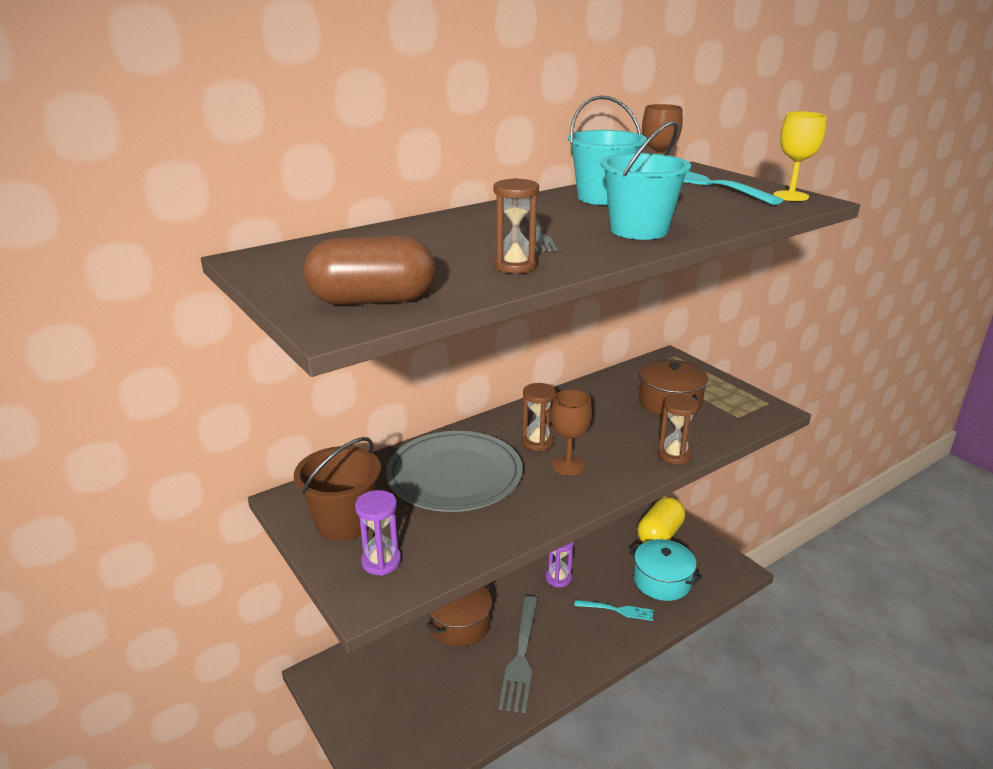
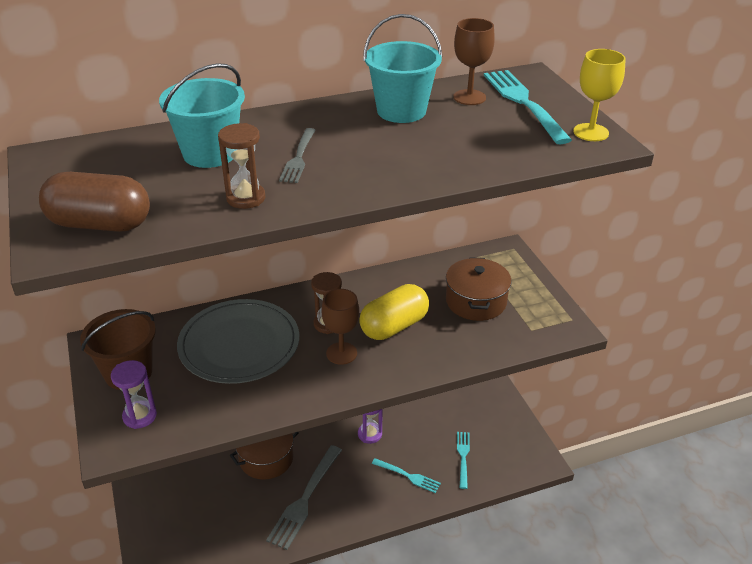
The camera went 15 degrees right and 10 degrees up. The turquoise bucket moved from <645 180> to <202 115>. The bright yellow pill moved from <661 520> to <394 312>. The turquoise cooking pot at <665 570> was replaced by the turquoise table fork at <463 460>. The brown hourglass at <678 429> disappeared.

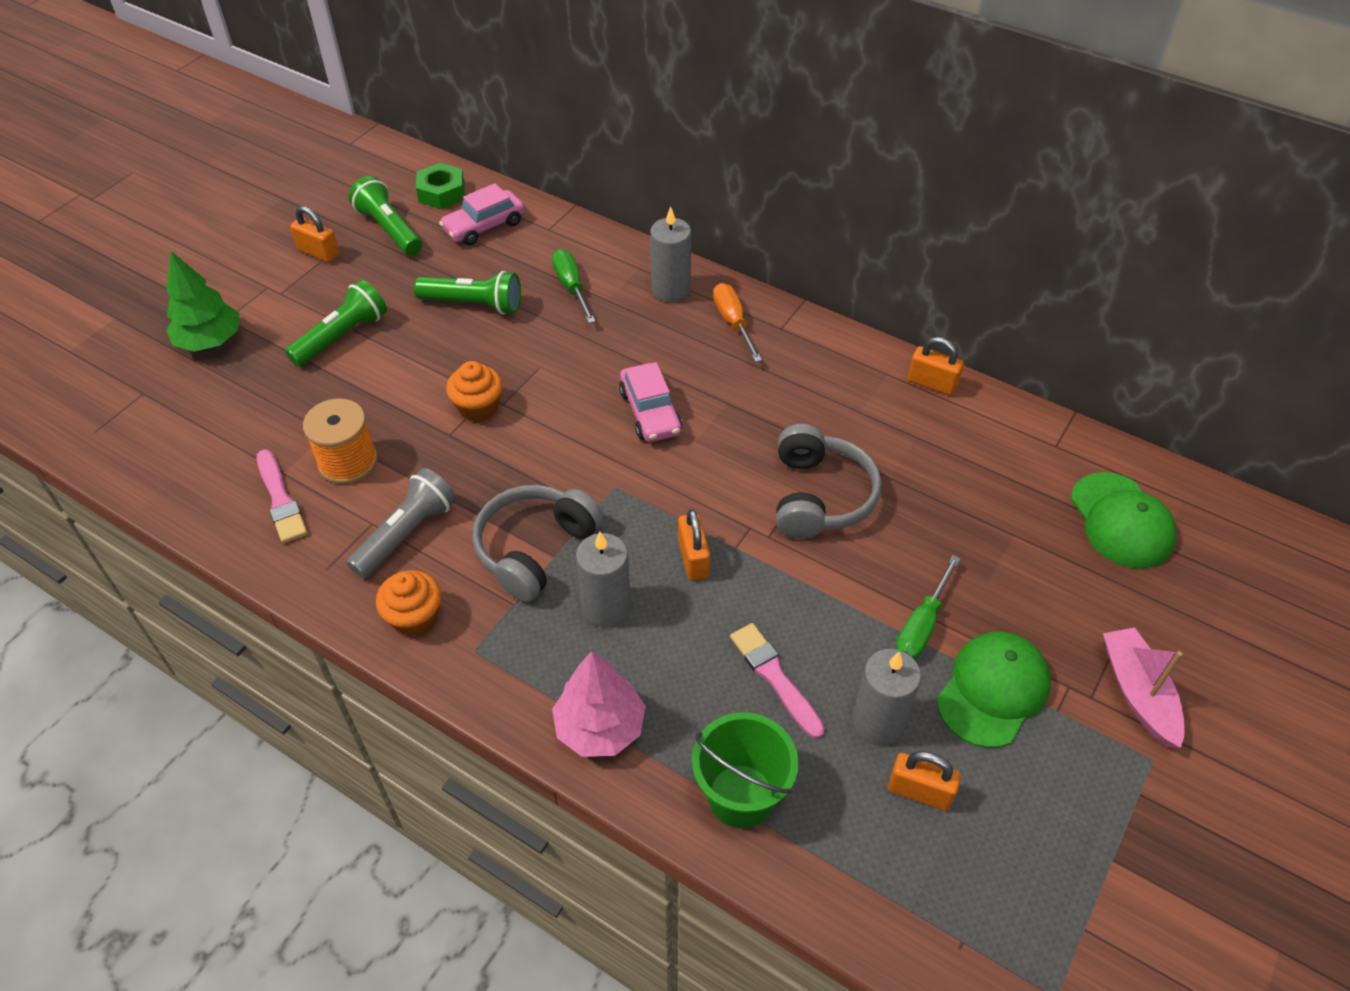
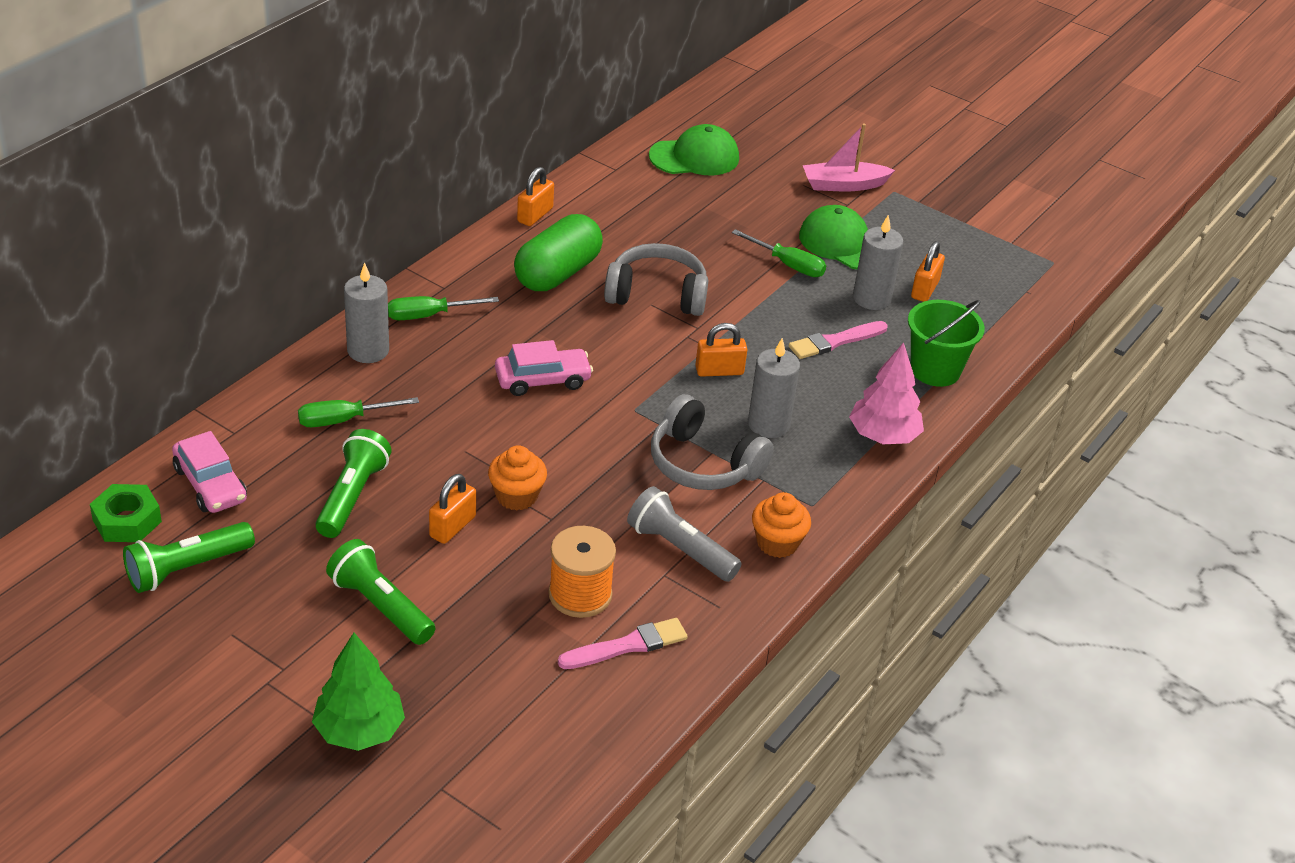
The camera went 90 degrees left and 10 degrees down. The orange screwdriver at <737 322> became the emerald screwdriver at <443 308>. The orange small lock moved from <315 234> to <452 509>. The emerald pill at <558 252> appeared.

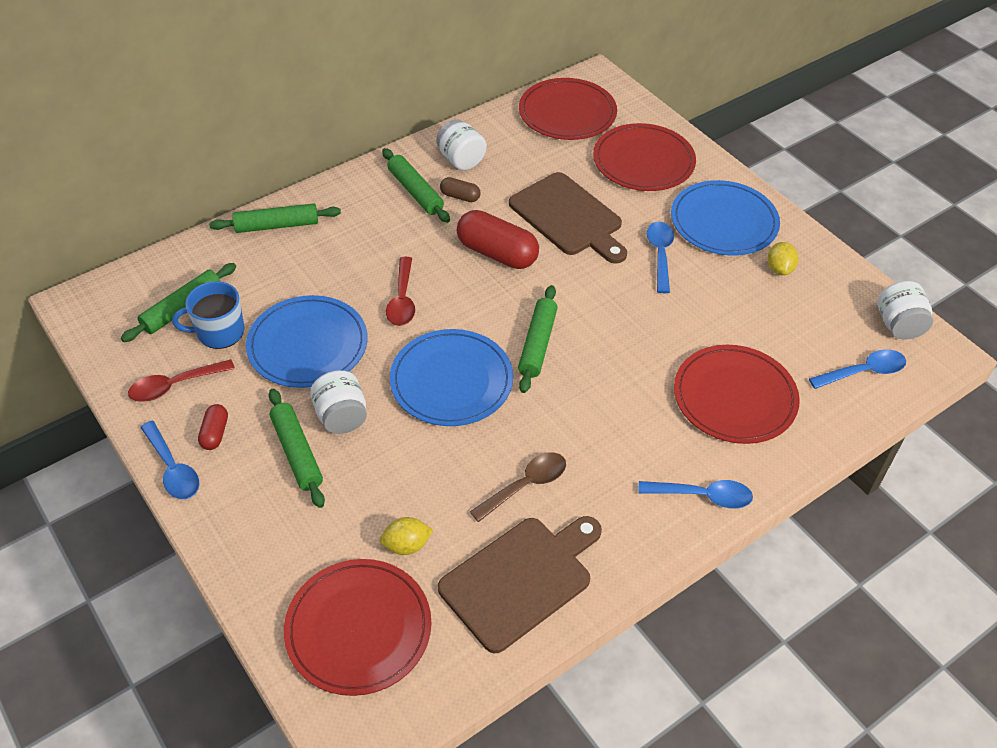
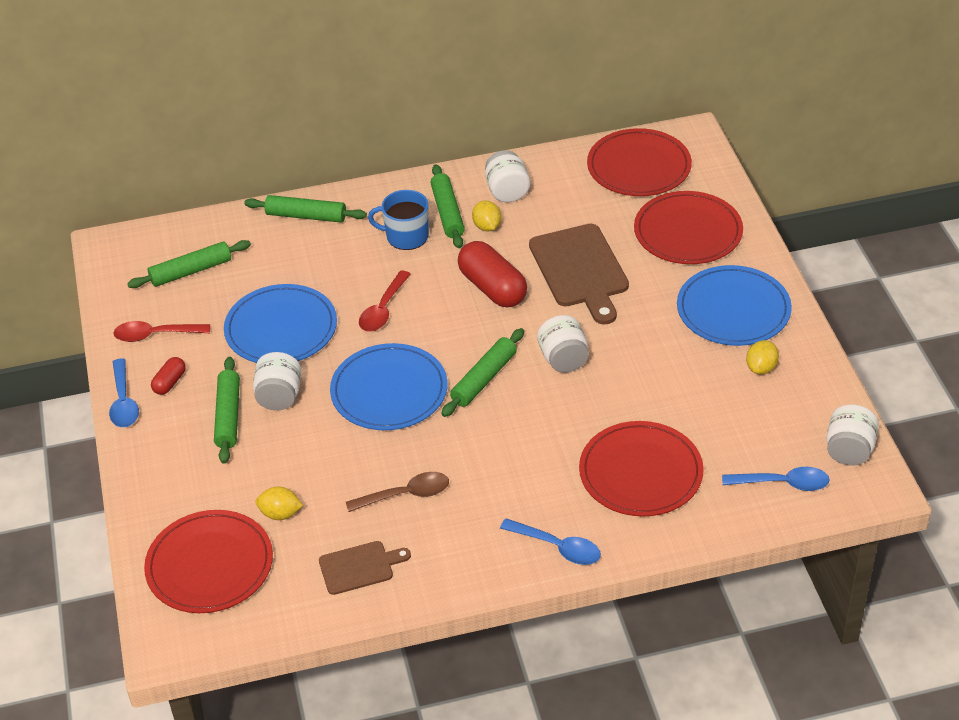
The camera went 25 degrees right and 5 degrees down. The brown chopping board at <520 584> changed to 0.56 times the size. The royal blue coffee mug moved from <208 315> to <398 220>. The brown pill at <460 189> was replaced by the bright yellow lemon at <486 216>. The white jam jar at <563 344> appeared. The royal blue tablespoon at <660 257> disappeared.

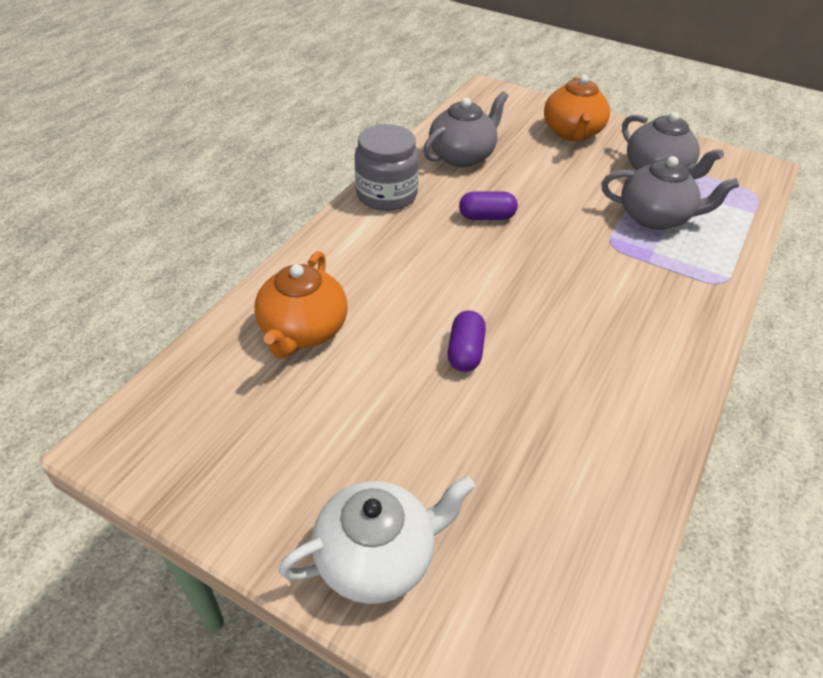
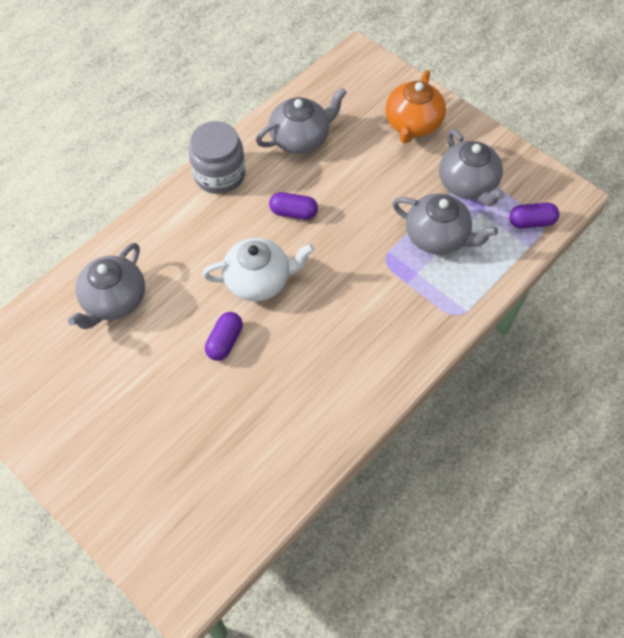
The camera went 15 degrees right and 15 degrees up. The orange teapot at <301 305> became the ash-grey teapot at <106 286>. The white teapot moved from <376 540> to <258 269>. The violet pill at <534 215> appeared.

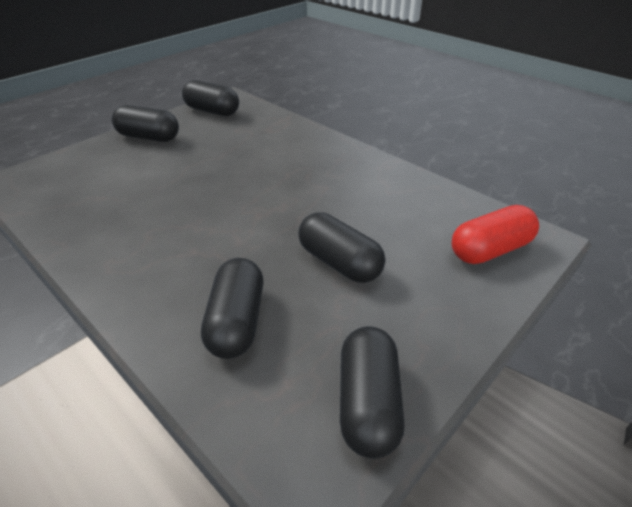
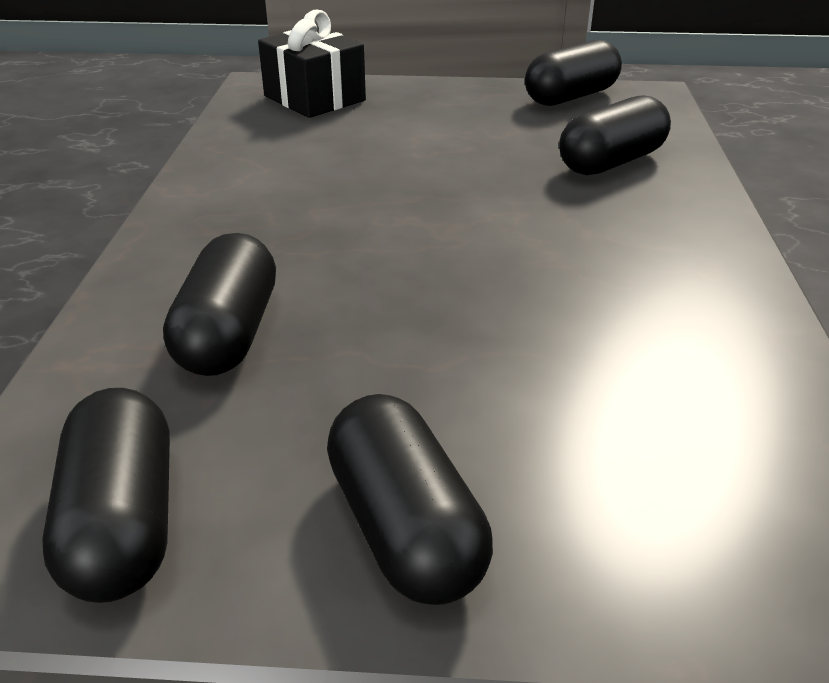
The camera went 130 degrees left and 5 degrees down. The jet-black pill moved from <341 247> to <219 304>. The red pill at <495 234> was replaced by the jet-black wrapped gift at <312 64>.

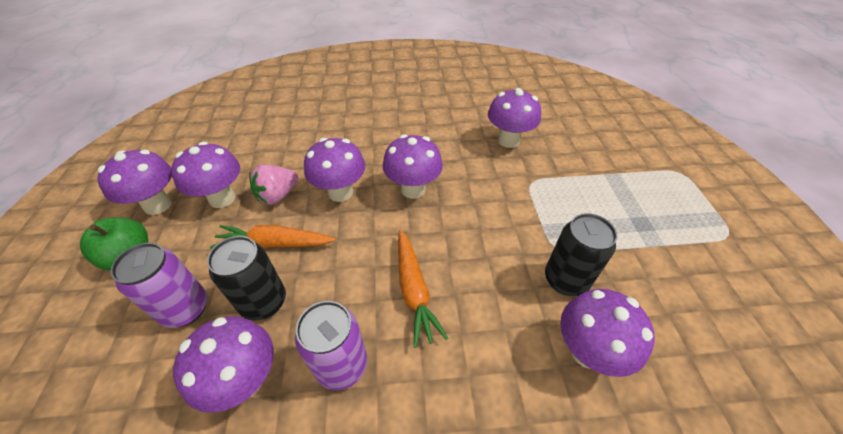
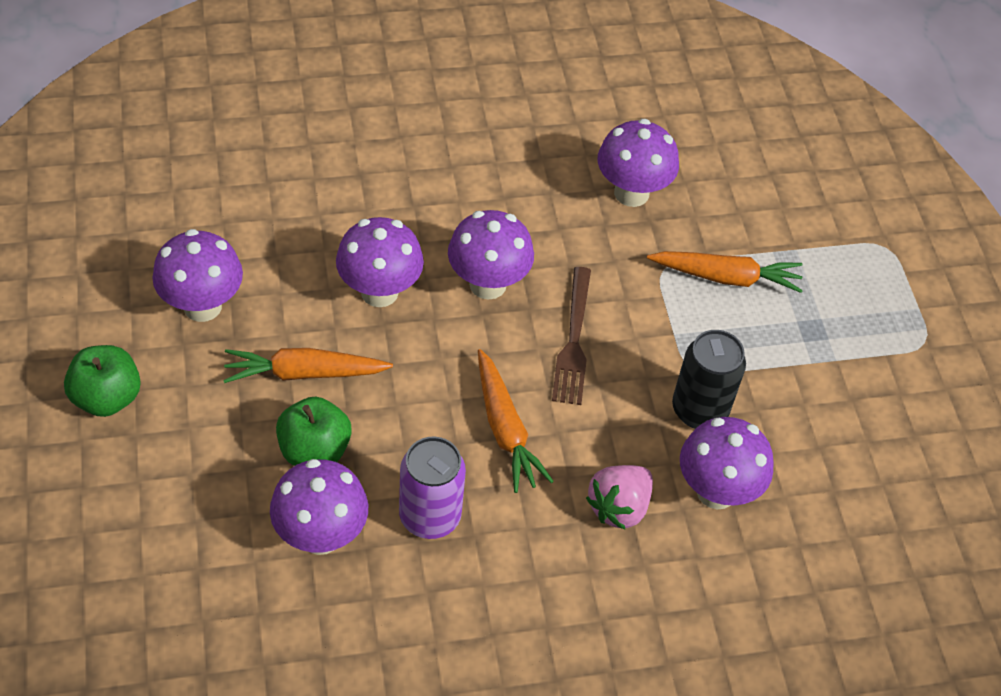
The camera went 10 degrees left and 5 degrees up. The jet-black can at <246 278> was replaced by the emerald apple fruit at <314 431>. The brown table fork at <571 336> appeared. The pink toy strawberry moved from <273 184> to <619 497>. The orange root vegetable at <725 272> appeared. The violet fungus at <134 182> disappeared. The violet can at <158 285> disappeared.

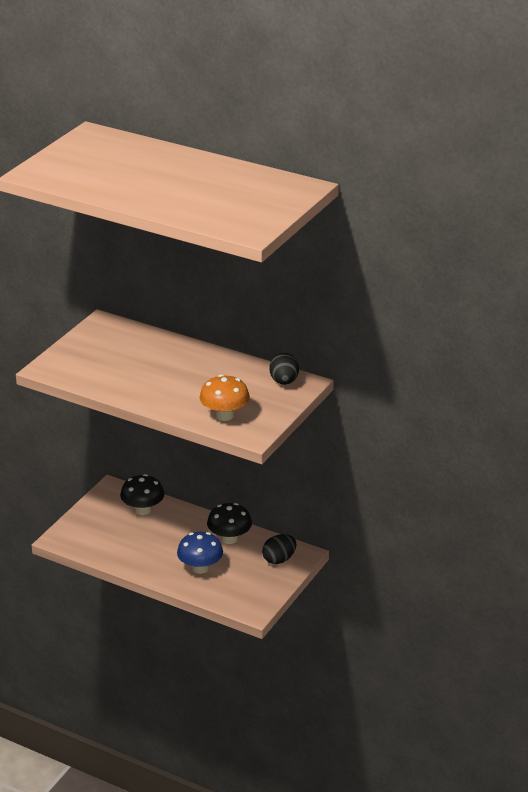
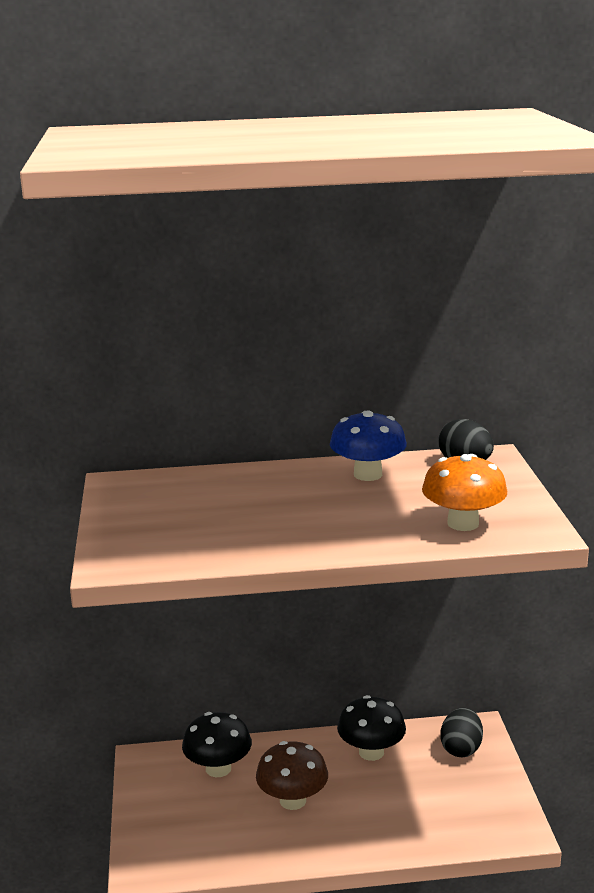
The camera went 35 degrees left and 10 degrees down. The brown fungus at <292 775> appeared. The royal blue fungus moved from <200 553> to <368 446>.

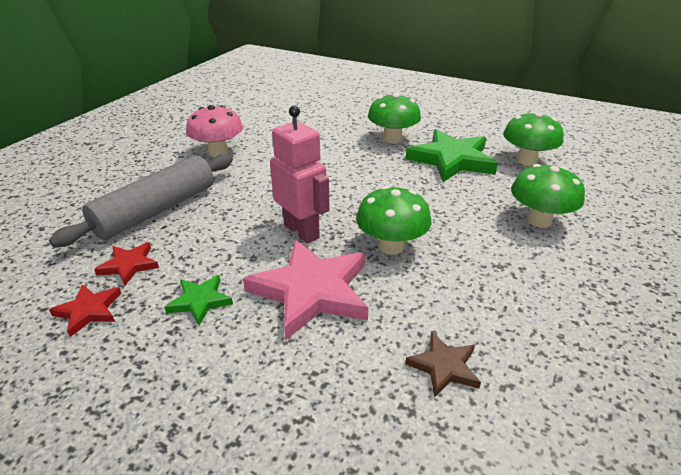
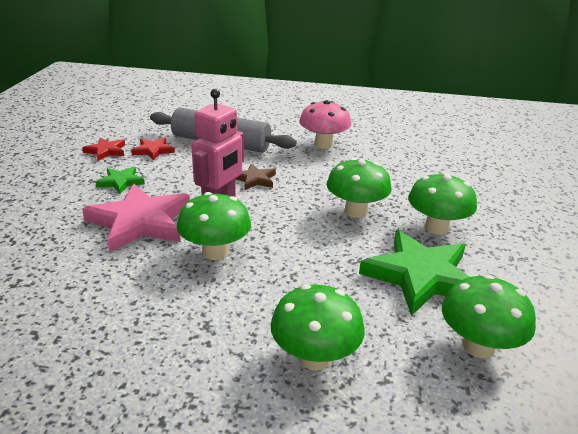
The camera went 70 degrees right and 5 degrees down. The brown star moved from <443 365> to <255 177>. The emerald fungus at <359 188> appeared.

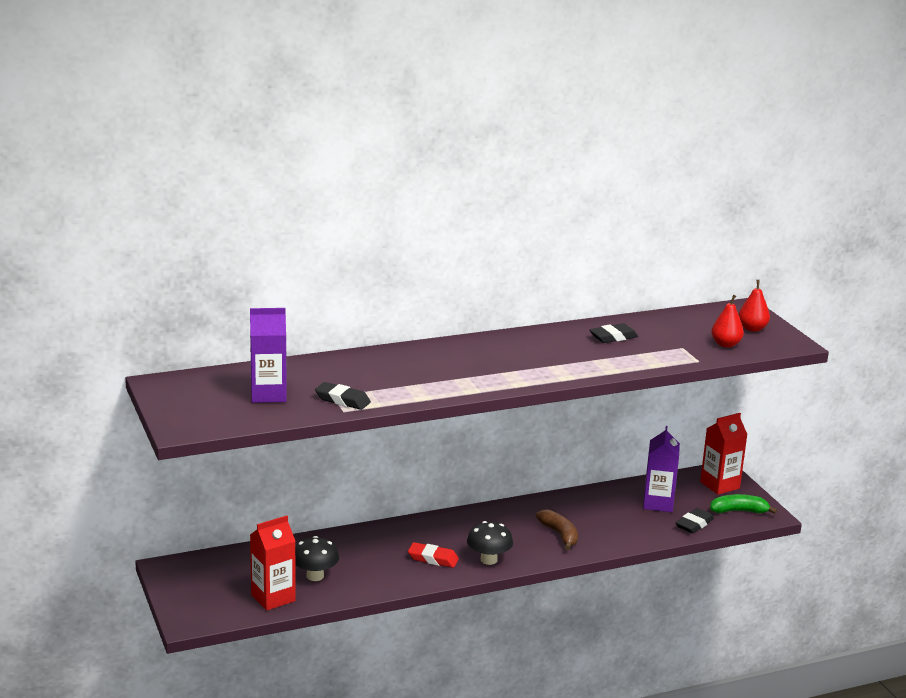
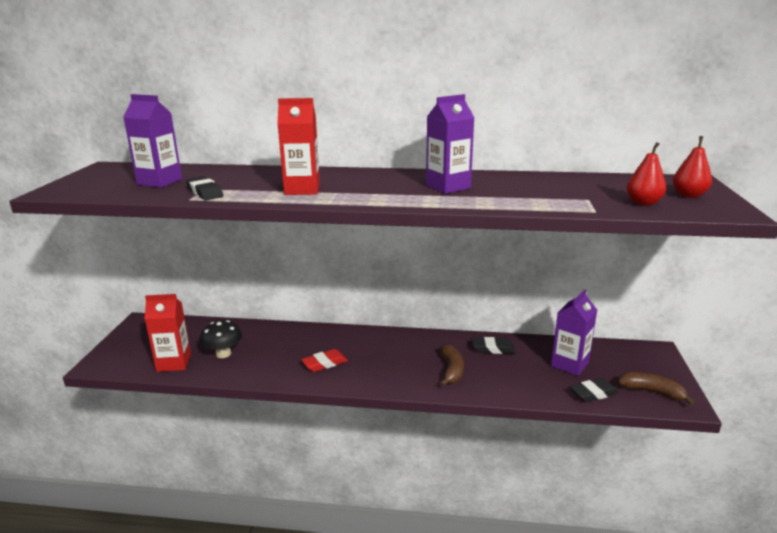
The camera went 30 degrees right and 0 degrees up. The red carton moved from <724 454> to <298 146>. The red gum eraser at <433 555> turned 75 degrees counterclockwise. The violet carton at <450 144> appeared. The jet-black gum eraser moved from <613 333> to <493 345>. The emerald toy banana at <743 504> became the brown toy banana at <656 388>. The jet-black fungus at <490 543> disappeared.

